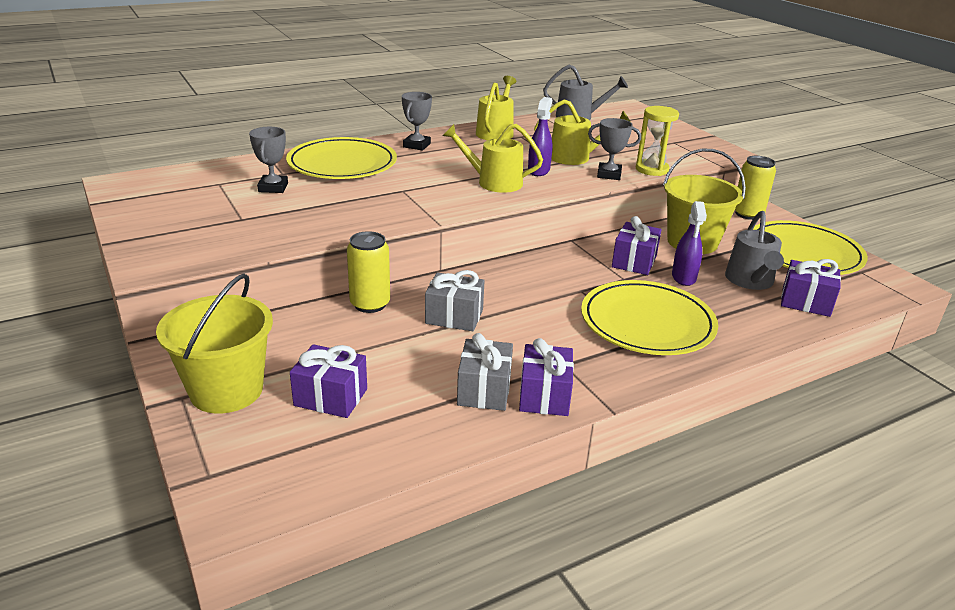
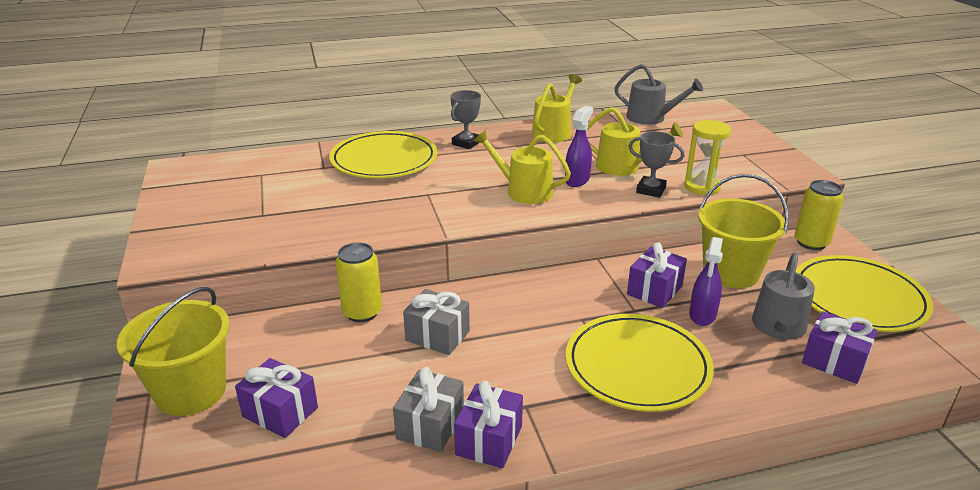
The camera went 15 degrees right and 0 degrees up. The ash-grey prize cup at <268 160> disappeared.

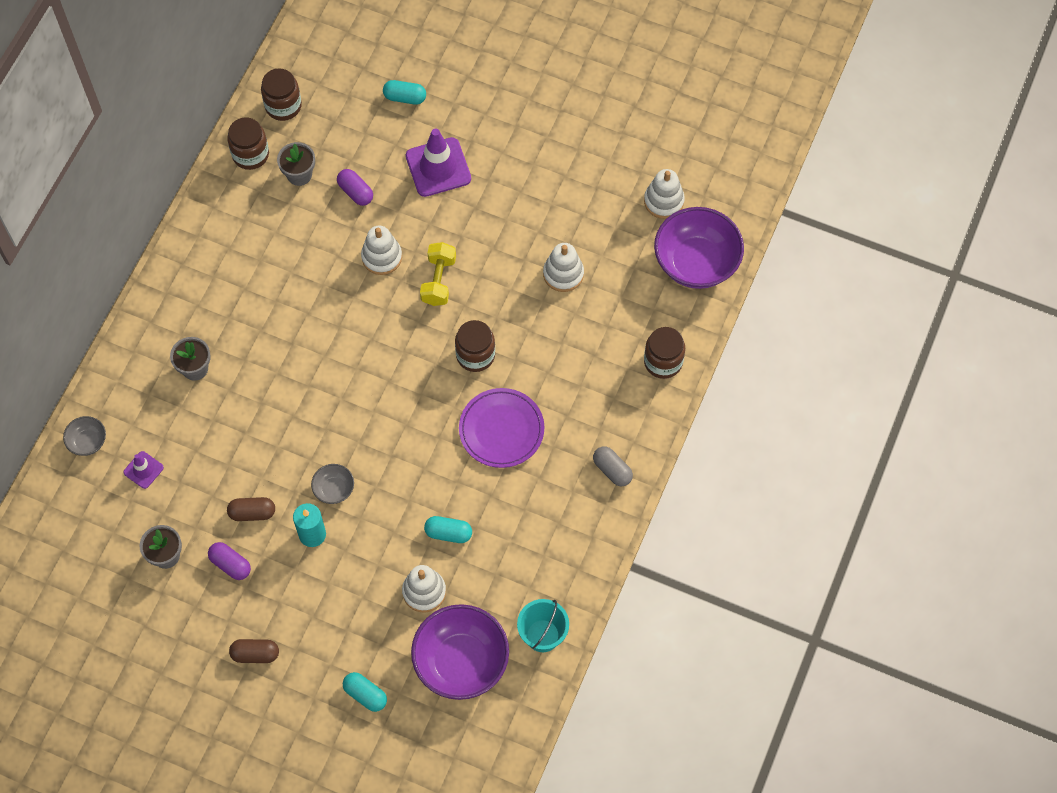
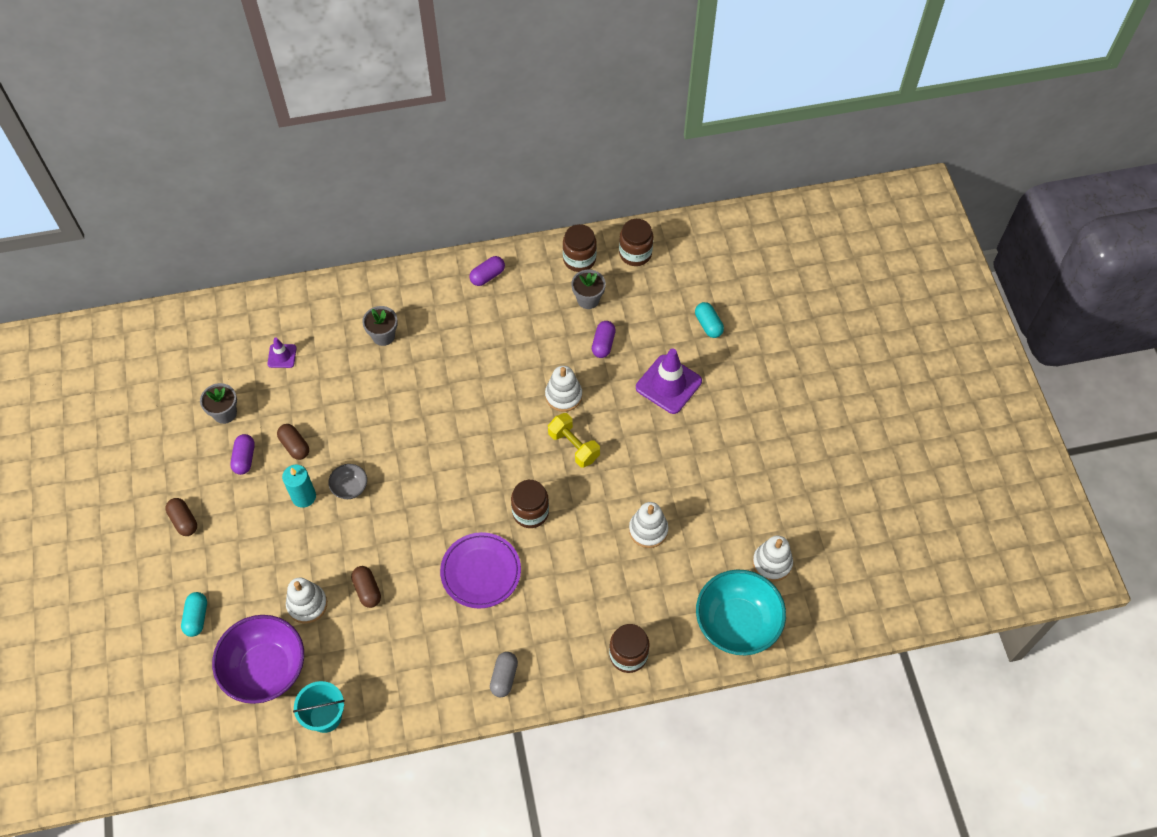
The camera went 55 degrees right and 5 degrees down. The turquoise pill at <448 529> became the brown pill at <366 587>. The violet pill at <487 271> appeared. The bright yellow hand weight at <438 274> turned 75 degrees clockwise. The violet serving bowl at <699 248> became the turquoise serving bowl at <741 612>. The ash-grey serving bowl at <84 436> disappeared.

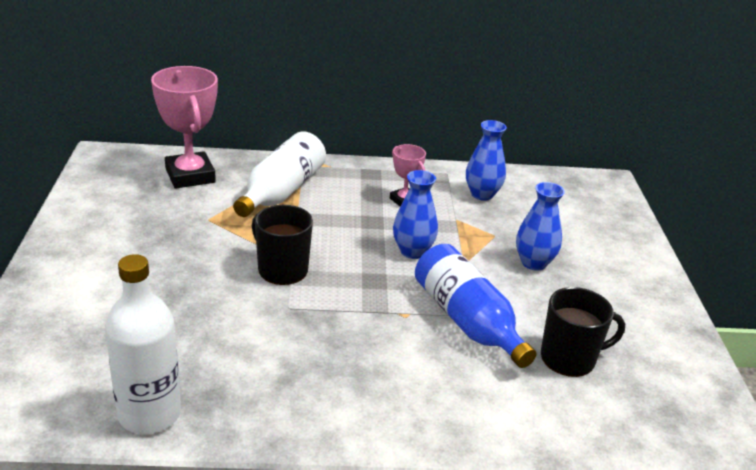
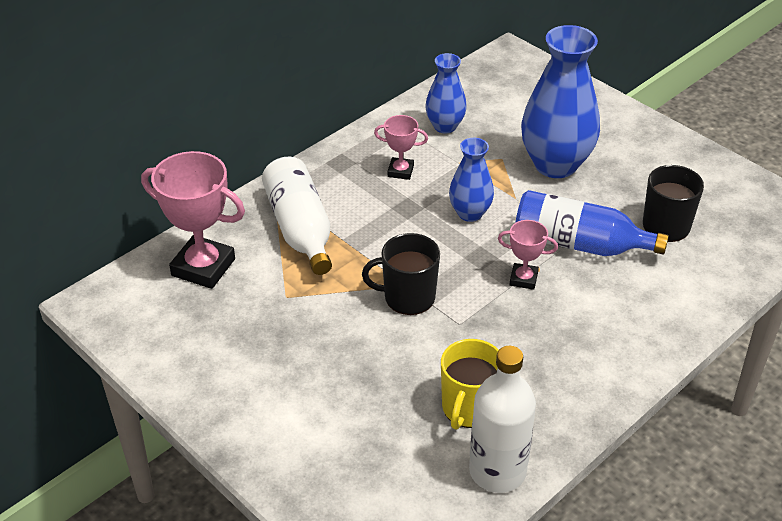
The camera went 40 degrees left and 10 degrees up. The bright yellow coffee mug at <470 384> appeared. The pink prize cup at <528 255> appeared. The royal blue flower vase at <540 226> changed to 1.81 times the size.

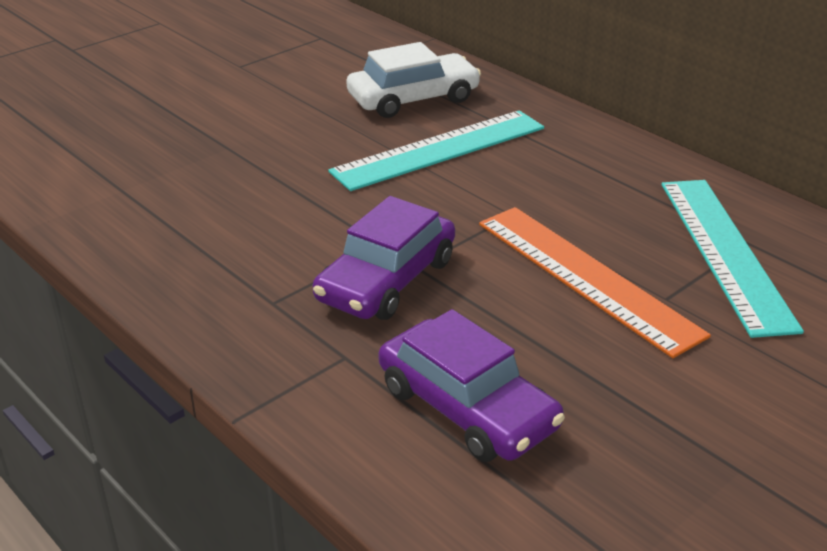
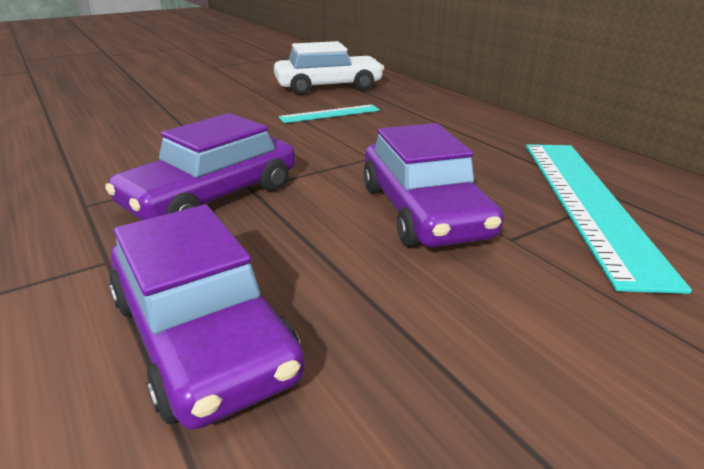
The camera went 10 degrees right and 5 degrees down. The turquoise straightedge at <436 150> changed to 0.50 times the size. The orange straightedge at <595 282> was replaced by the violet toy car at <433 185>.

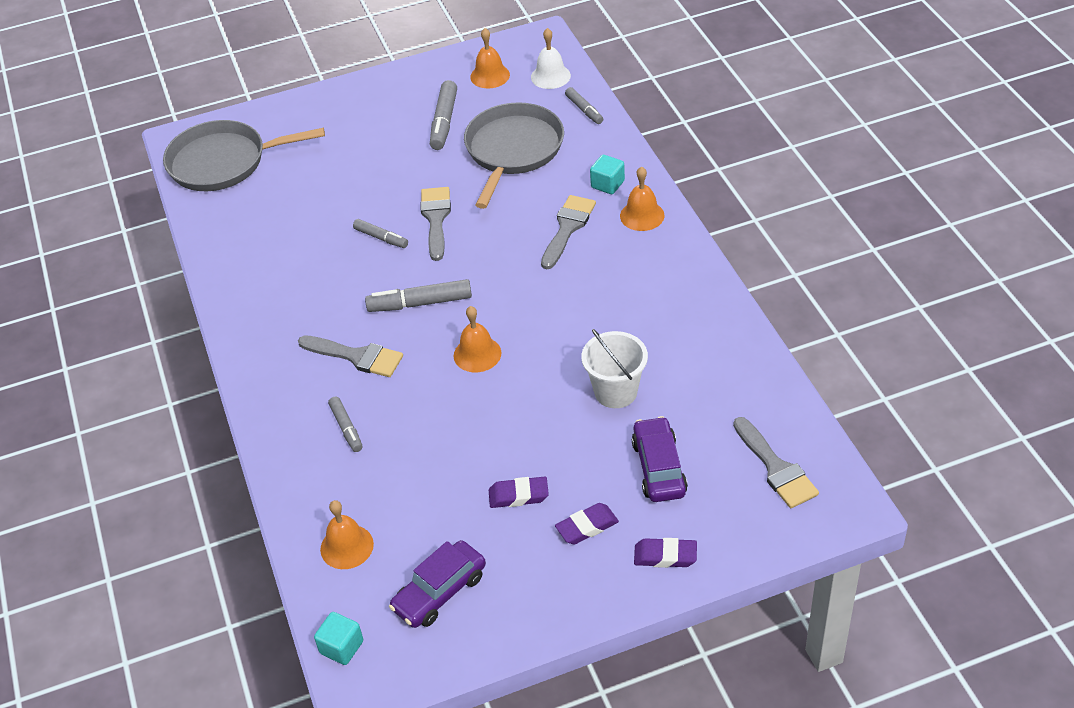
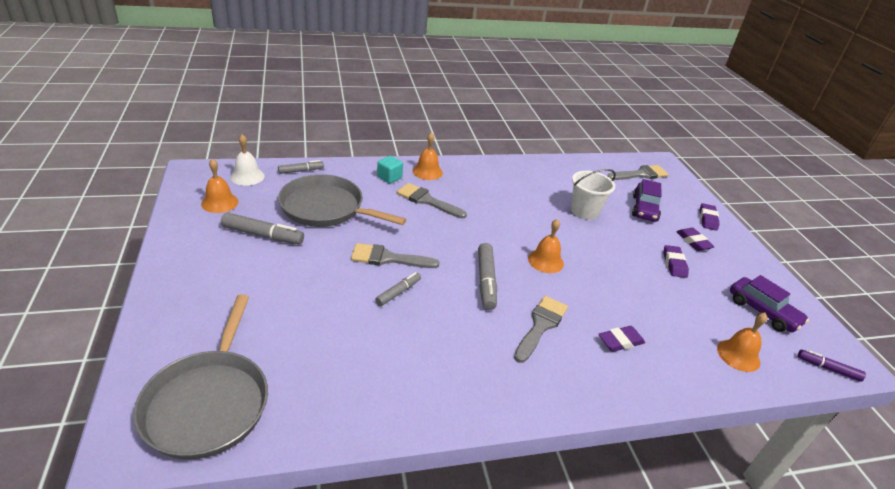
The camera went 90 degrees left and 10 degrees down. The ash-grey felt pen at <345 424> was replaced by the violet gum eraser at <622 339>. The violet toy car at <660 459> turned 75 degrees counterclockwise. The turquoise block at <338 638> was replaced by the violet felt pen at <832 365>.

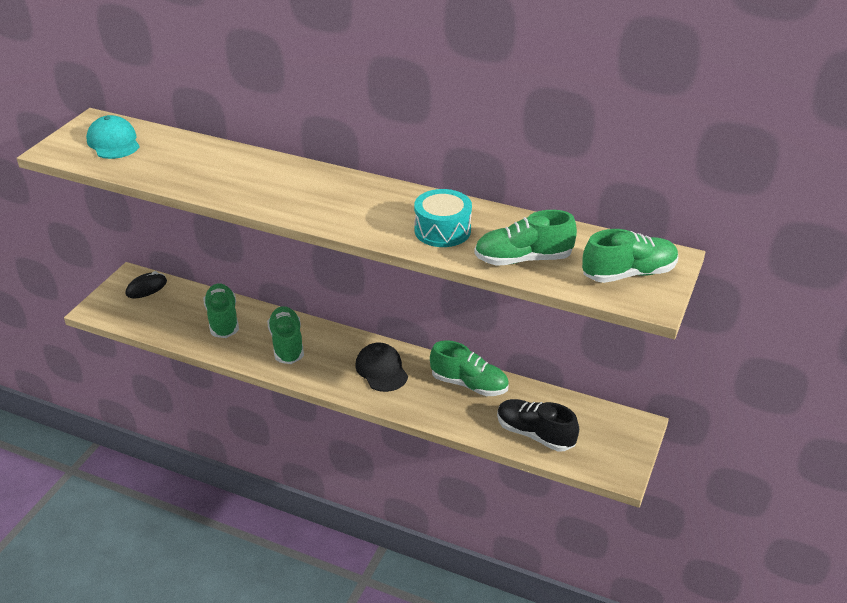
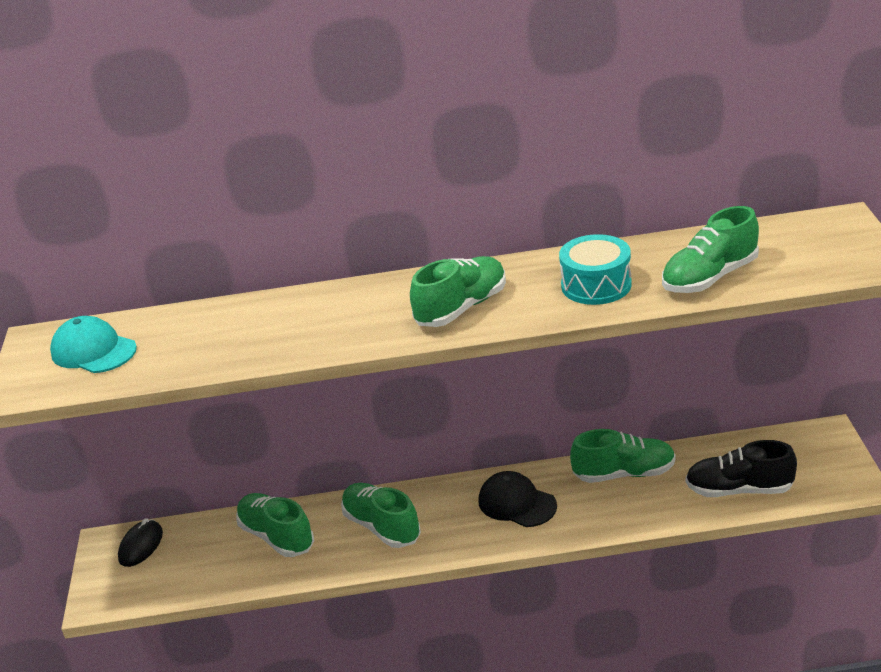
The camera went 25 degrees left and 5 degrees down. The emerald shoe moved from <630 256> to <458 291>.

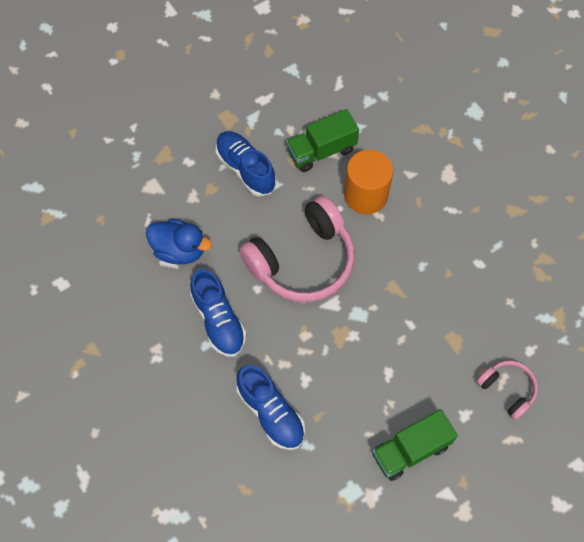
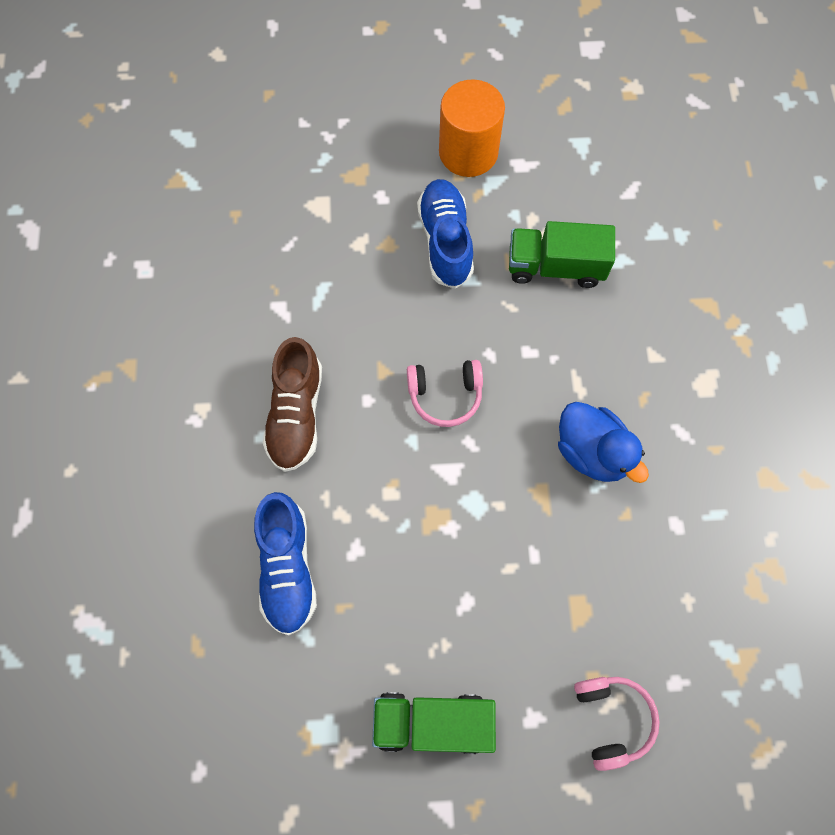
The camera went 30 degrees right and 5 degrees up. The royal blue shoe at <218 313> became the brown shoe at <292 404>. The pink headphones at <297 249> changed to 0.50 times the size. The orange cylinder shape moved from <368 181> to <472 128>. The royal blue duck moved from <179 241> to <603 442>.

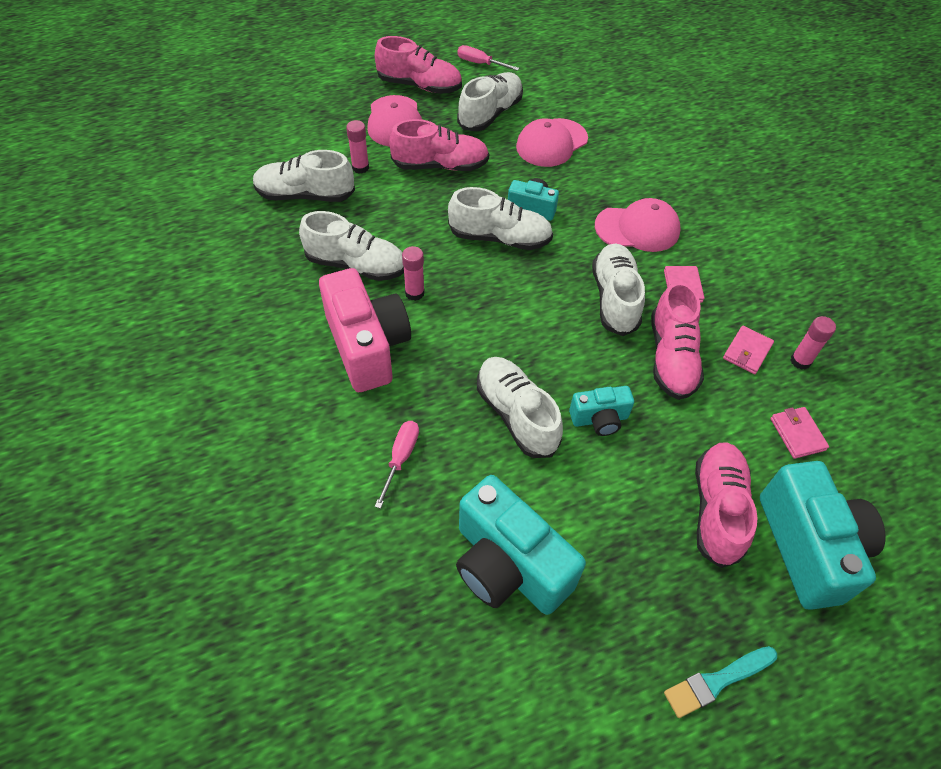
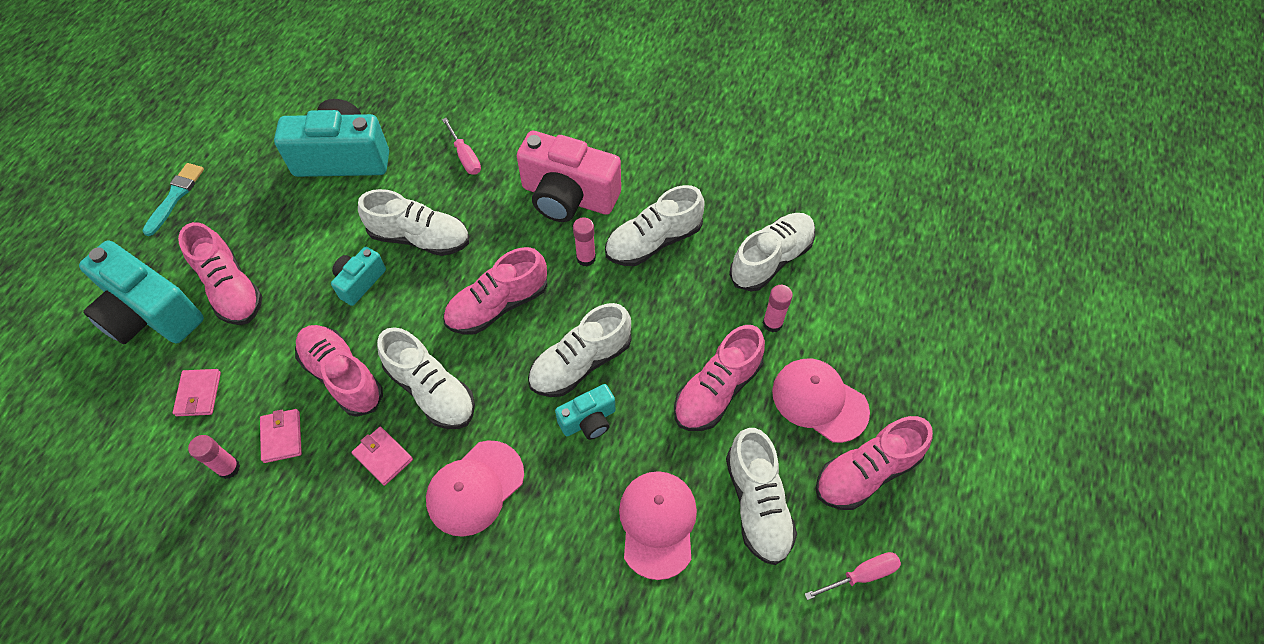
The camera went 135 degrees right and 5 degrees up. The pink card wallet at <799 433> turned 60 degrees clockwise. The pink shoe at <495 291> appeared.

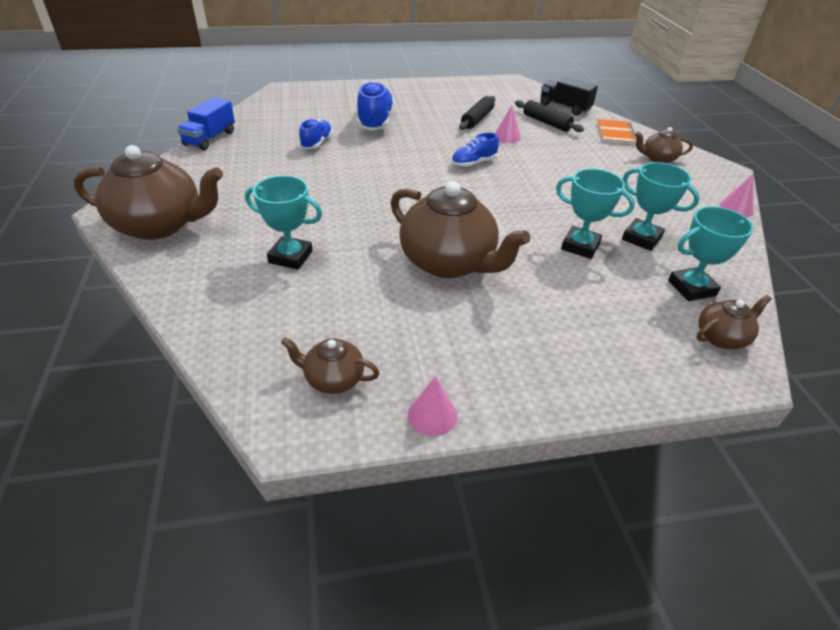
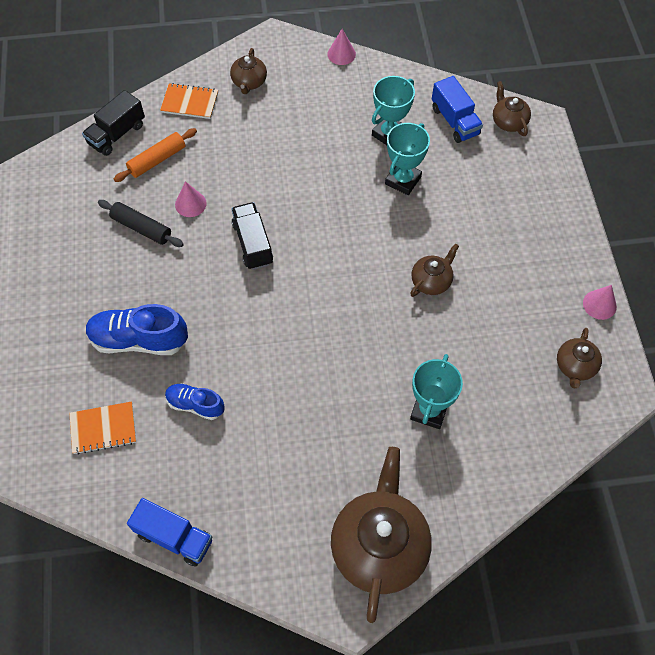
The camera went 85 degrees left and 20 degrees up. The orange exercise book at <102 428> appeared. The jet-black rolling pin at <549 116> became the orange rolling pin at <155 155>. The royal blue shoe at <475 150> was replaced by the jet-black truck at <252 236>. The brown teapot at <460 229> changed to 0.49 times the size. The turquoise prize cup at <711 253> was replaced by the royal blue truck at <457 109>.

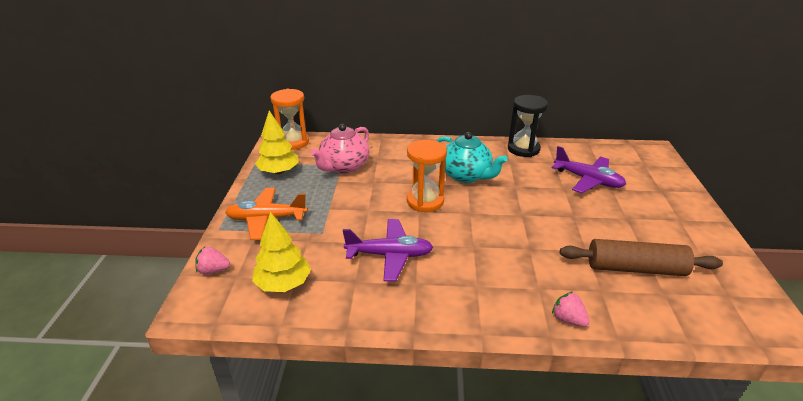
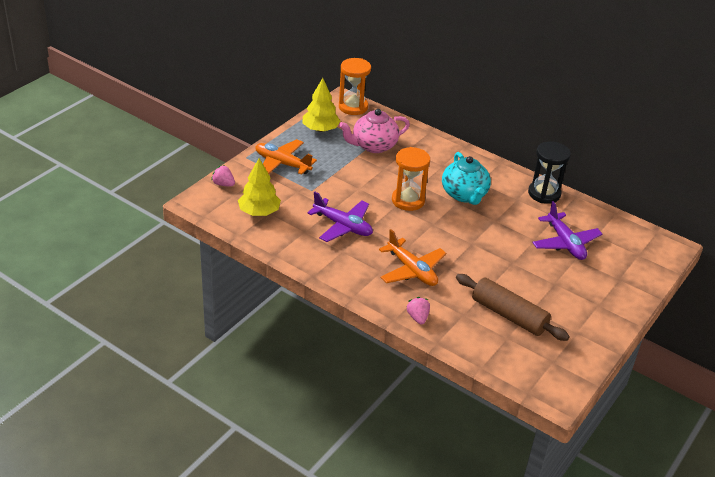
The camera went 30 degrees right and 5 degrees up. The orange toy plane at <412 257> appeared.

